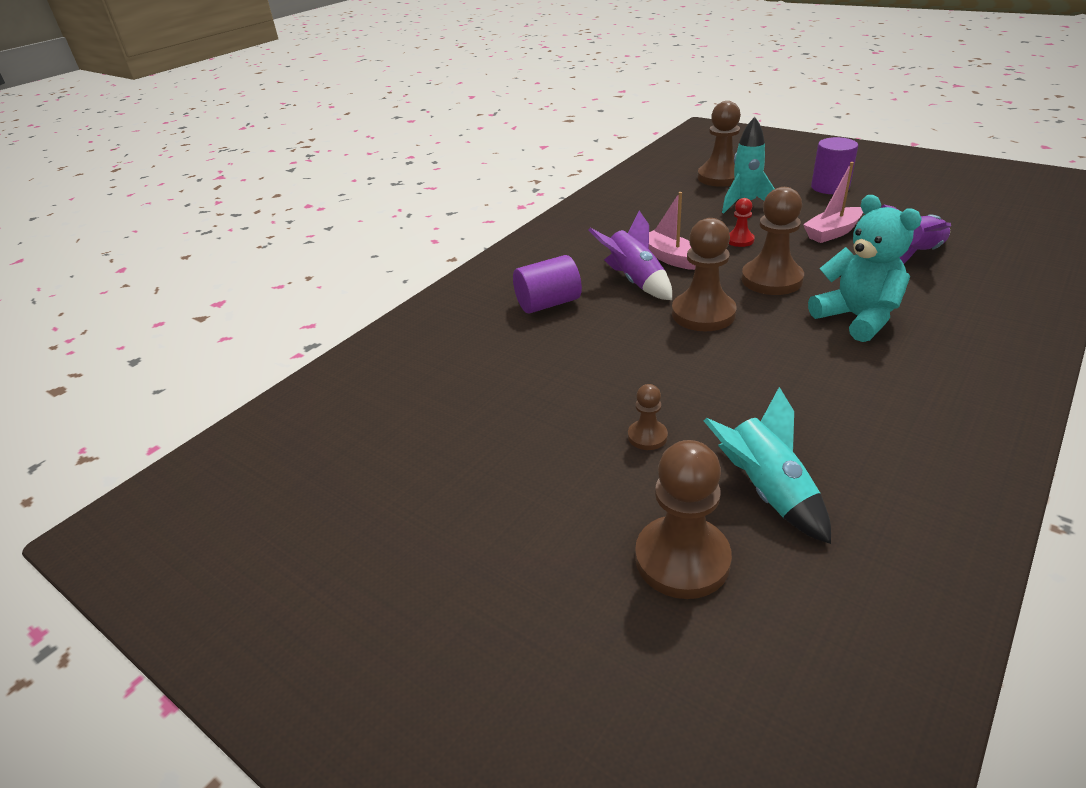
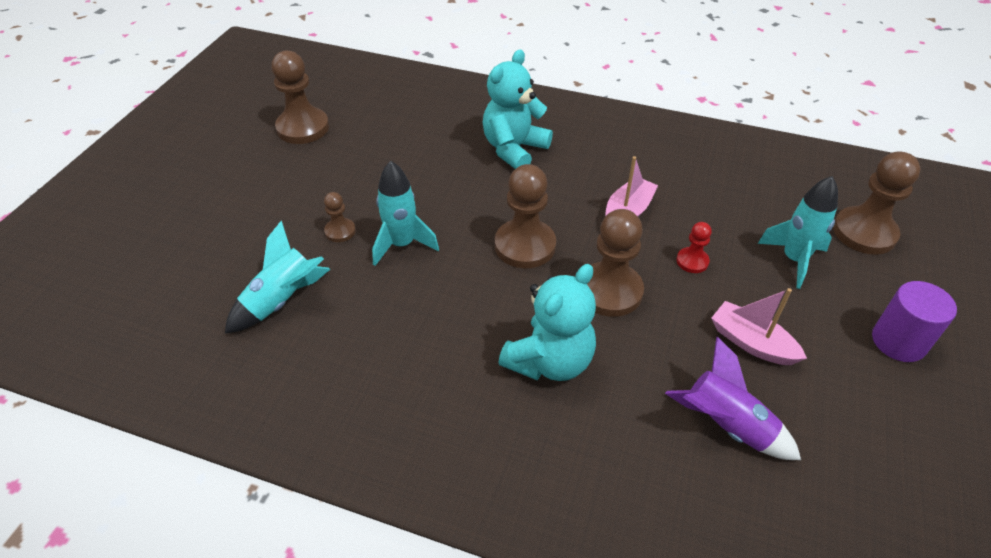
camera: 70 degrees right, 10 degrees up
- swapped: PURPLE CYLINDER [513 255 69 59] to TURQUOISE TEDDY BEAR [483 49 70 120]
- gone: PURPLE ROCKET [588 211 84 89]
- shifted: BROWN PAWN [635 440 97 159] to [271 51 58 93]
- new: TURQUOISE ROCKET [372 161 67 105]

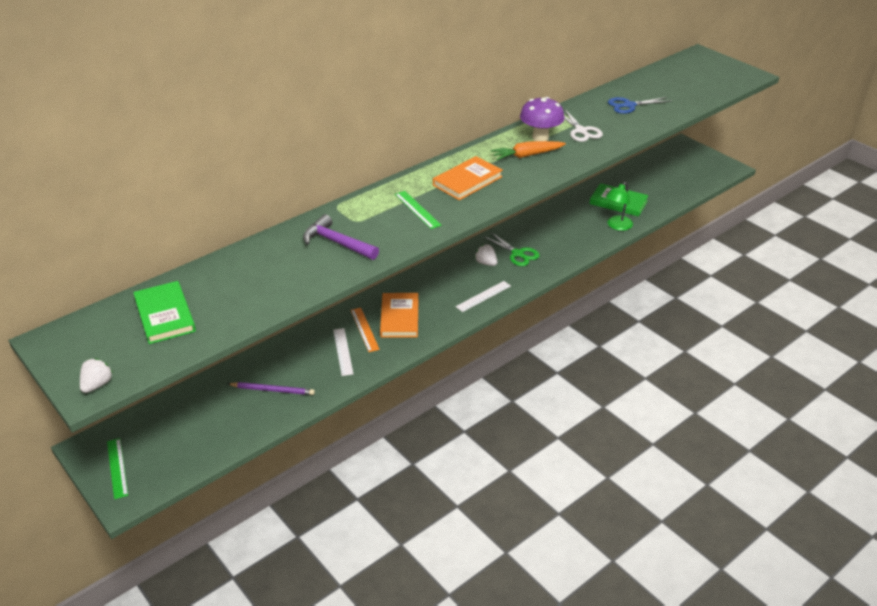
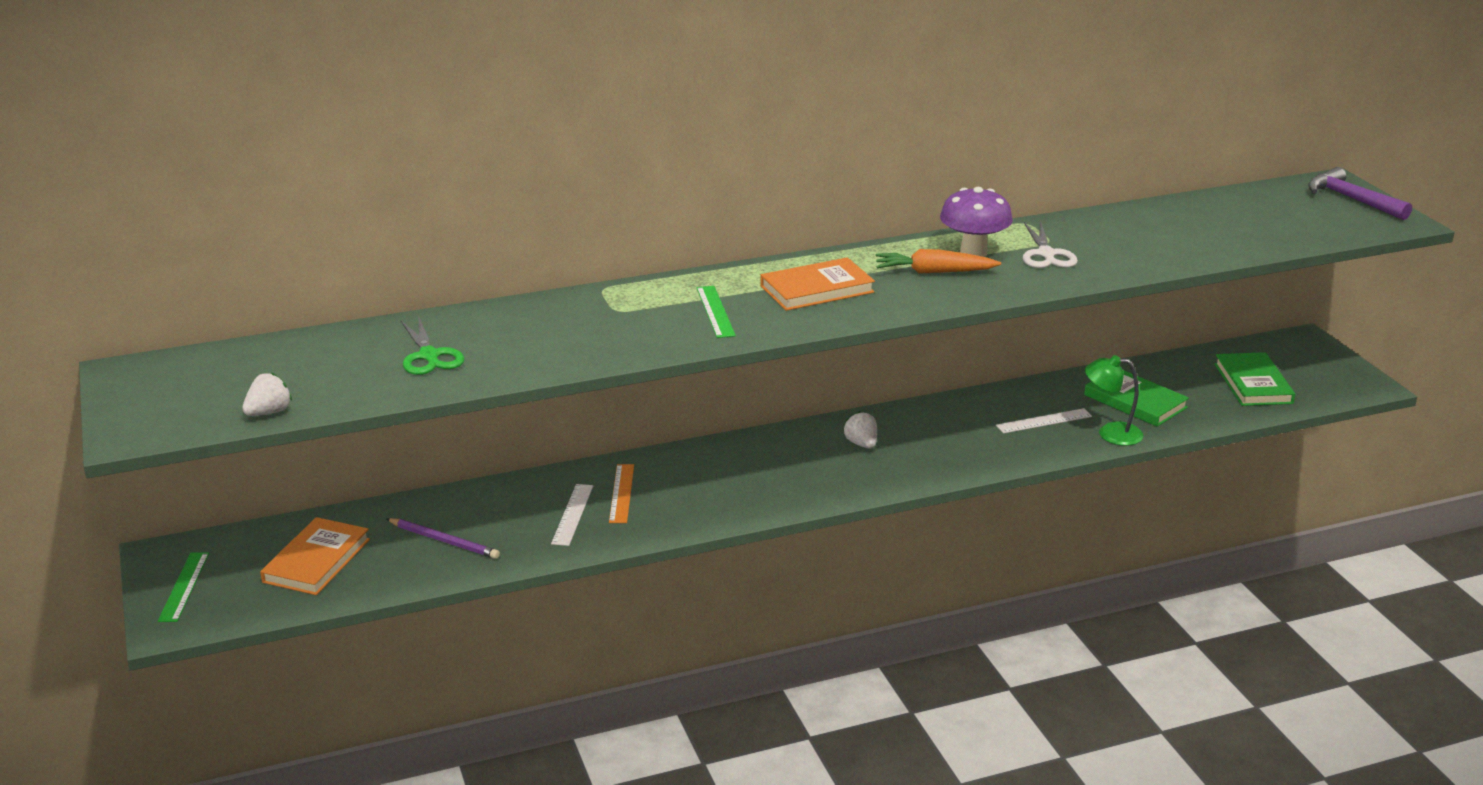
camera: 20 degrees right, 10 degrees down
- shifted: WHITE STRAWBERRY [80 358 33 35] to [242 372 50 44]
- shifted: GREEN BOOK [133 281 63 63] to [1214 352 81 54]
- shifted: PURPLE HAMMER [303 214 76 46] to [1308 167 104 53]
- shifted: ORANGE BOOK [380 293 38 45] to [260 517 110 78]
- shifted: WHITE RULER [455 281 56 31] to [996 408 96 26]
- shifted: GREEN SCISSORS [485 232 55 34] to [401 315 63 60]
- rotated: GREEN LAMP [606 182 27 49] = [1085 355 58 91] 45 degrees clockwise
- gone: BLUE SCISSORS [608 97 62 17]

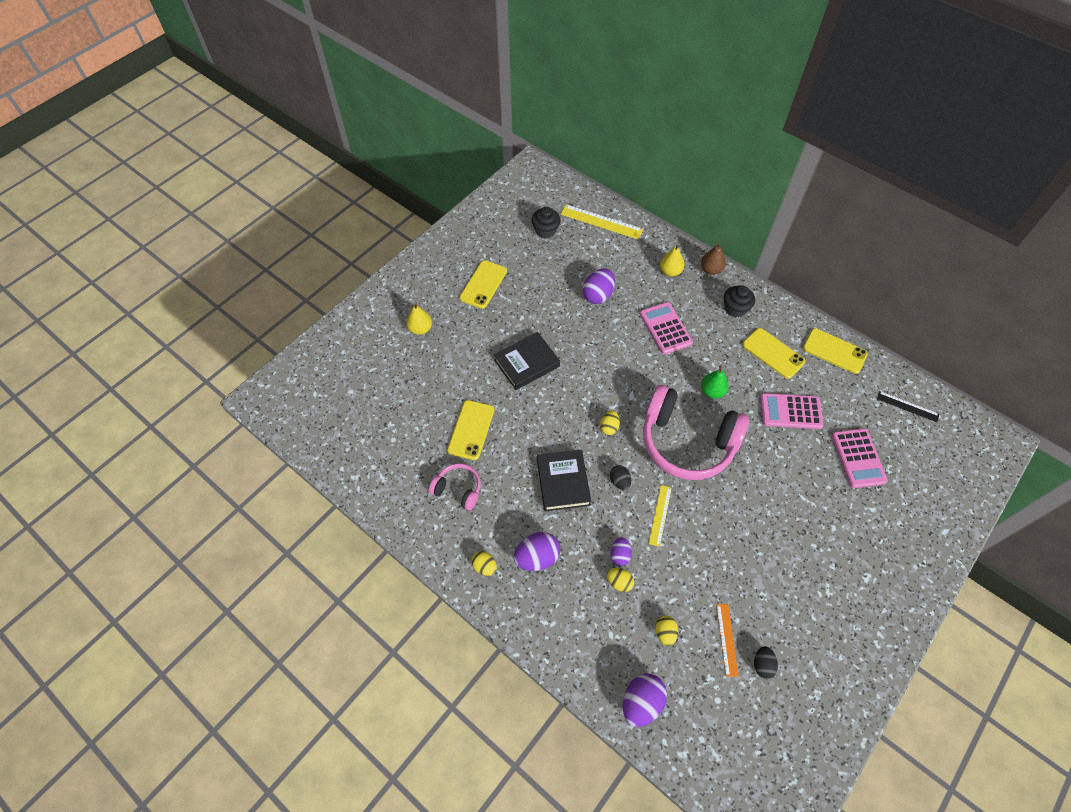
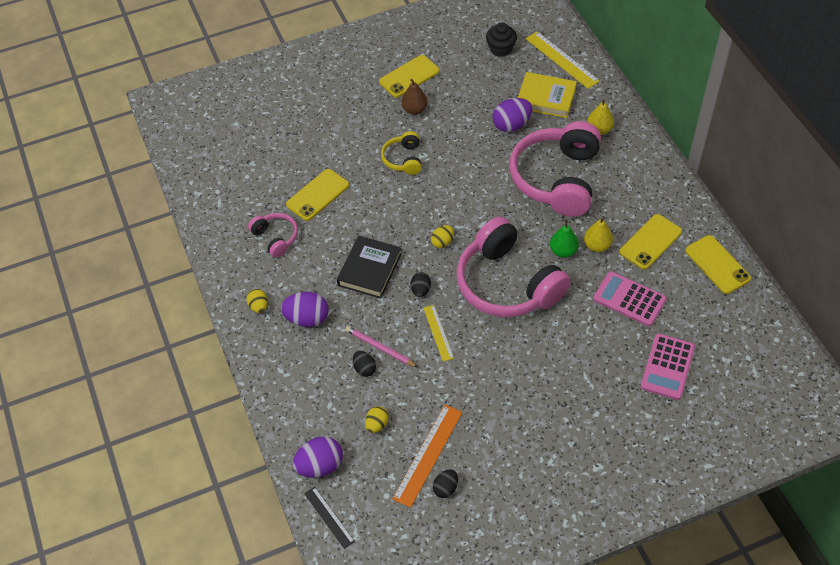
camera: 30 degrees right, 5 degrees down
- shifted: YELLOW PEAR [406 303 26 32] to [584 217 29 35]
- swapped: BLACK BOOK [494 332 66 58] to YELLOW HEADPHONES [381 131 41 44]
- repainted: YELLOW EGG [607 568 27 24] to BLACK EGG [353 351 23 26]
- swapped: PURPLE EGG [610 537 22 29] to PINK PENCIL [345 326 73 41]
- swapped: PINK CALCULATOR [640 302 53 52] to PINK HEADPHONES [509 121 92 96]
- rotated: YELLOW RULER [649 485 23 62] = [423 305 31 57] 60 degrees counterclockwise
- shifted: BROWN PEAR [701 243 25 32] to [402 79 26 36]
- scaled: ORANGE RULER [716 604 23 73] = [393 405 69 103] x1.64
- gone: BLACK CUPCAKE [724 286 31 31]
- rotated: YELLOW PHONE [742 328 64 51] = [620 214 62 56] 60 degrees clockwise
- shifted: BLACK RULER [877 391 62 31] to [304 487 51 62]
- new: YELLOW BOOK [518 72 59 46]

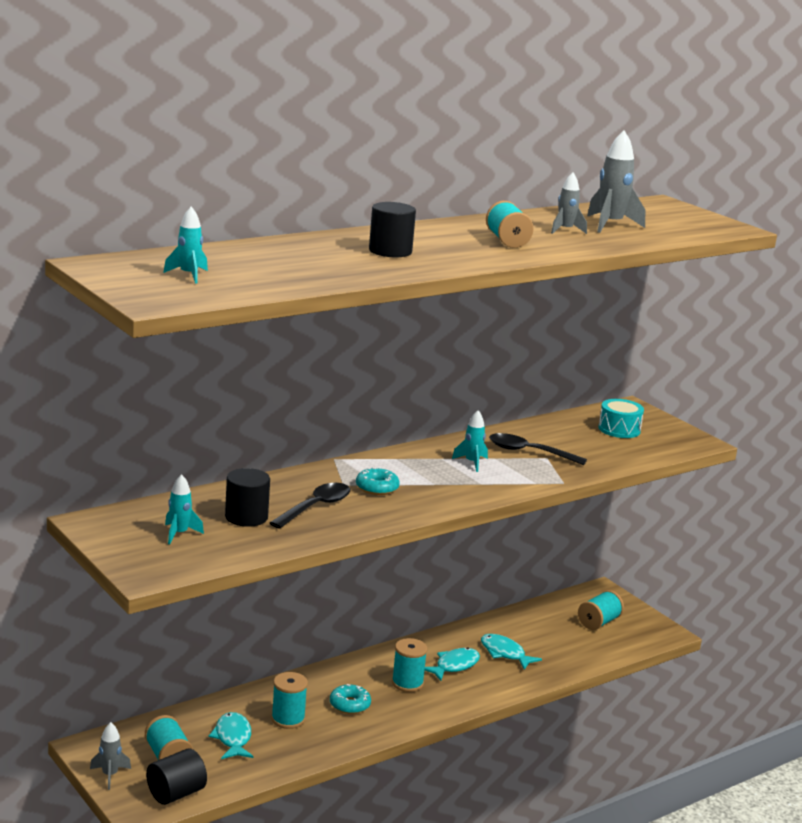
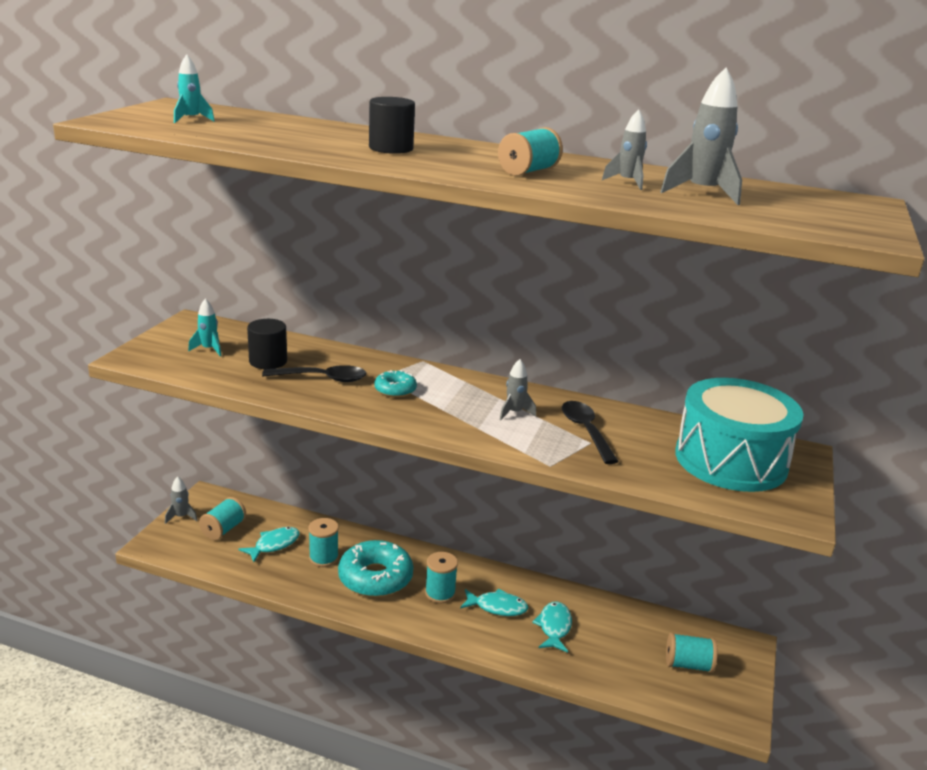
camera: 55 degrees right, 5 degrees up
- gone: BLACK CYLINDER [146 748 61 57]
- scaled: TURQUOISE DONUT [330 684 41 30] = [338 540 75 57] x1.98
- repainted: TURQUOISE ROCKET [452 410 36 62] to GREY ROCKET [500 359 36 61]
- scaled: TURQUOISE DRUM [598 399 46 39] = [675 378 129 114] x2.18

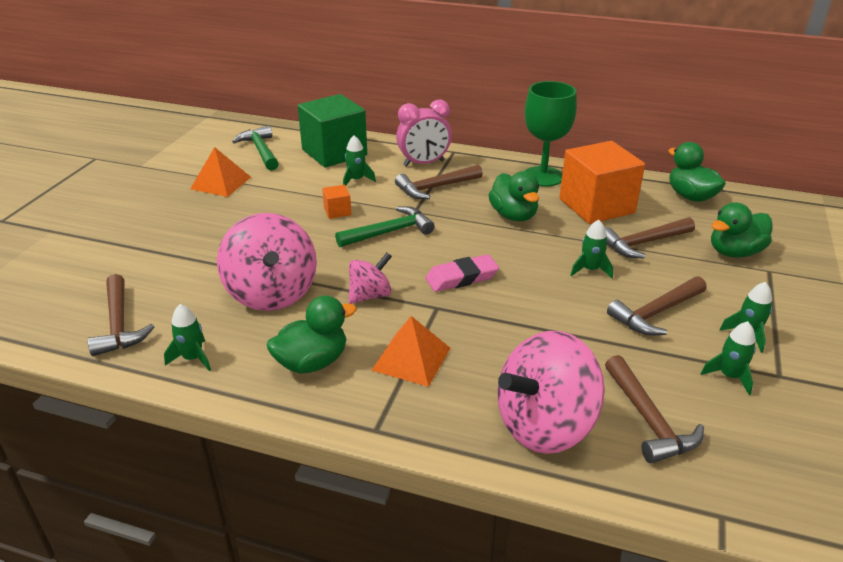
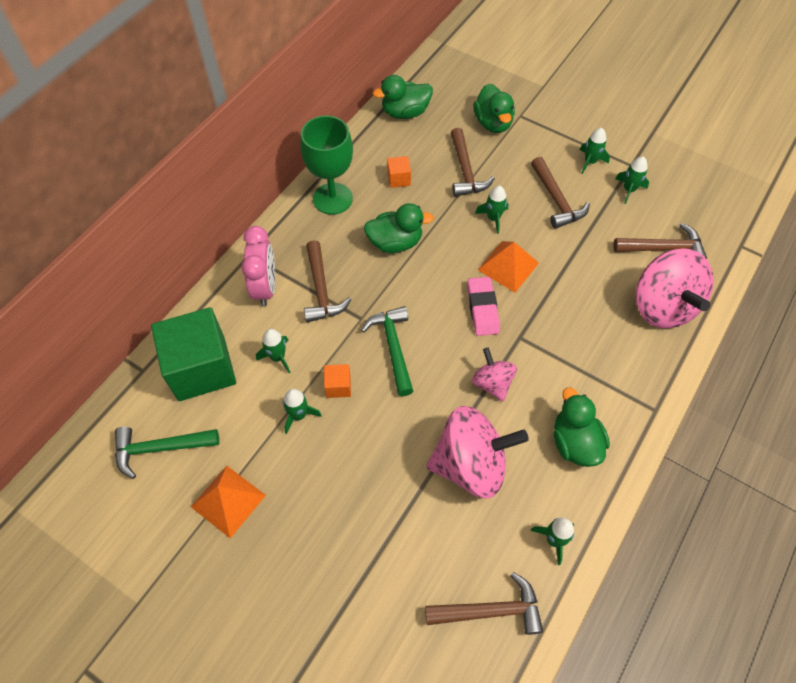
camera: 75 degrees left, 25 degrees up
- shifted: ORANGE PYRAMID [372 316 78 71] to [478 241 61 51]
- scaled: ORANGE CUBE [559 141 86 83] = [387 156 24 32] x0.41
- new: GREEN ROCKET [283 389 39 45]

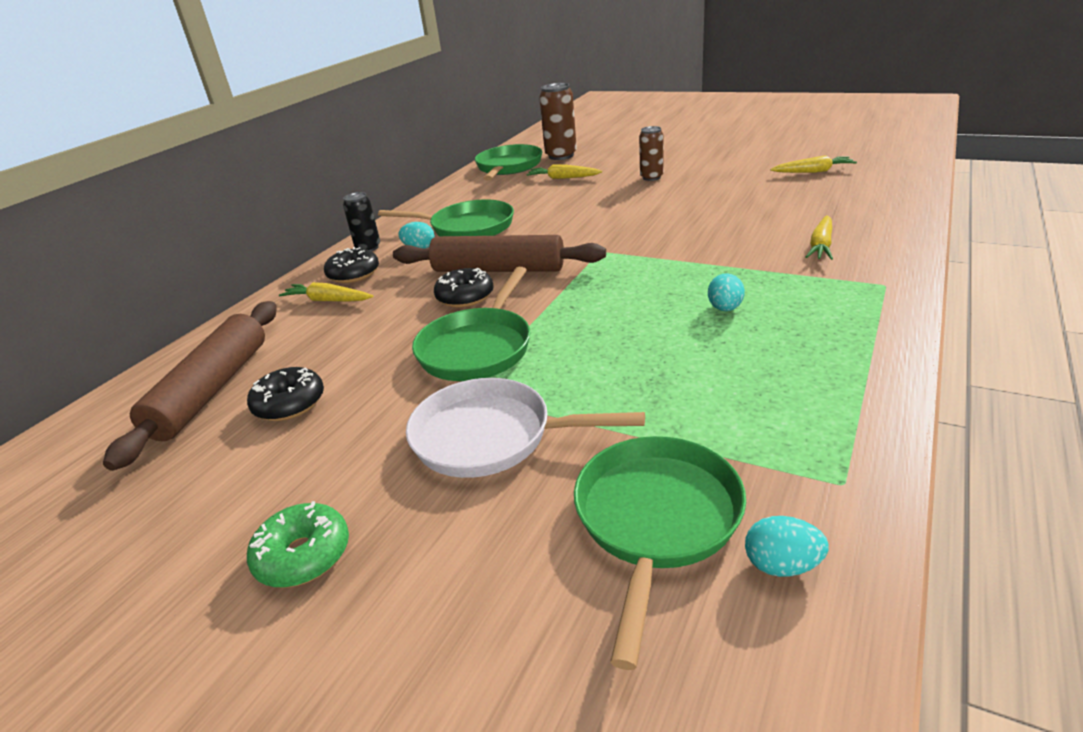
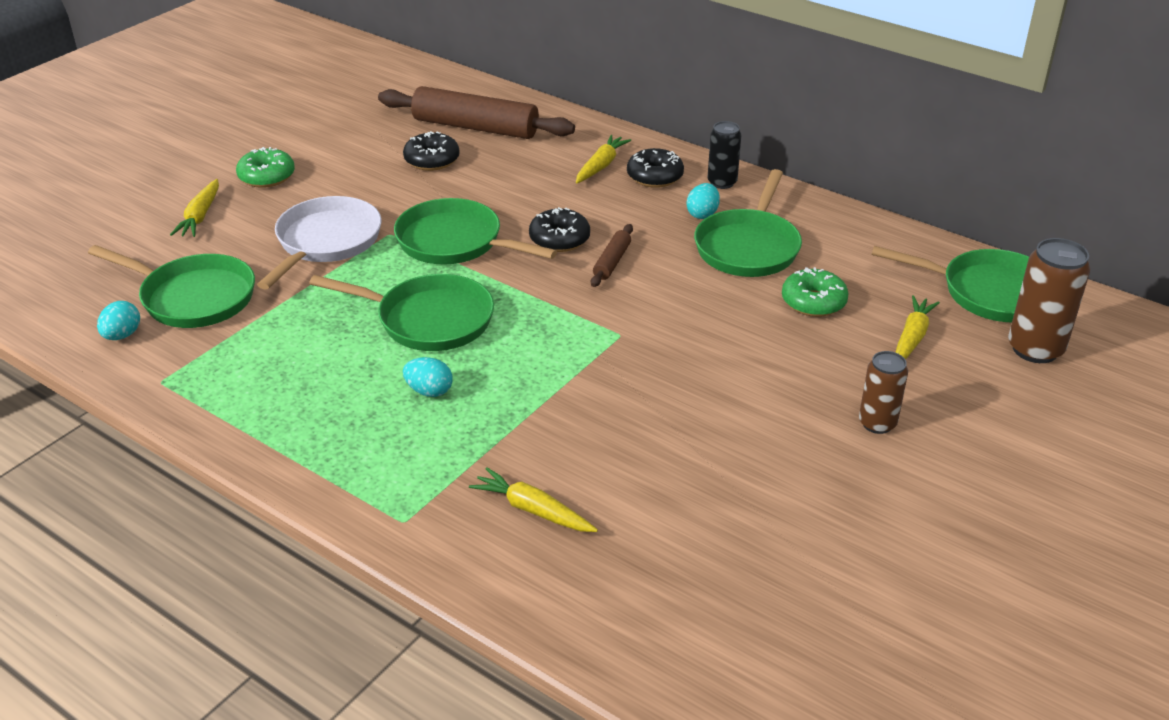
camera: 95 degrees right, 5 degrees up
- scaled: BROWN ROLLING PIN [393 235 213 37] = [591 224 42 63] x0.46
- shifted: YELLOW CARROT [770 155 87 18] to [170 179 49 58]
- new: GREEN PAN [309 274 185 77]
- new: GREEN DONUT [782 267 67 50]

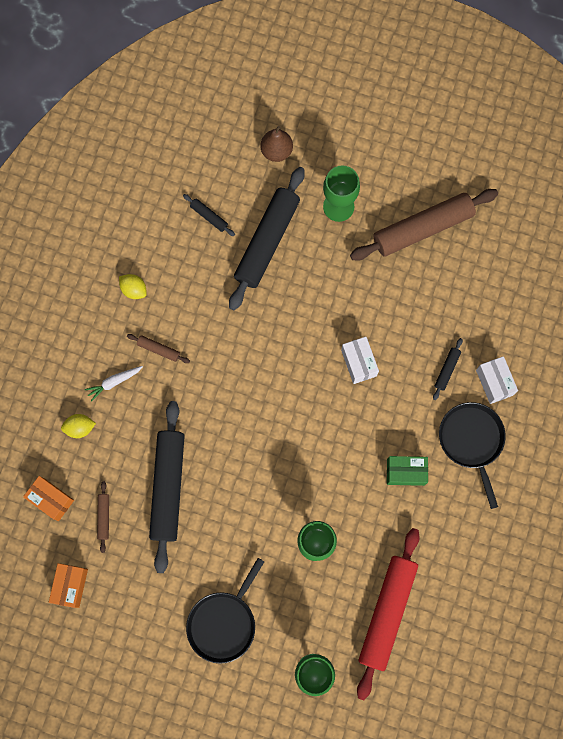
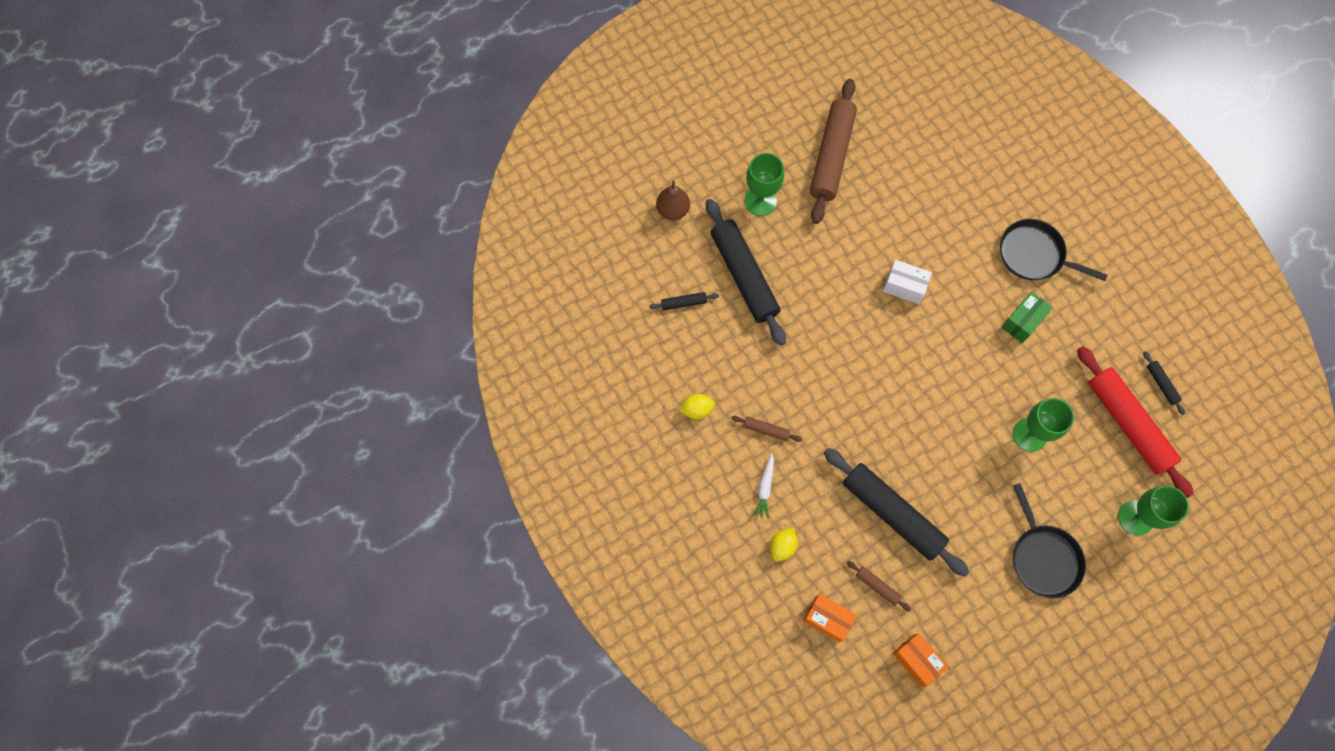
camera: 50 degrees left, 5 degrees down
- rotated: ORANGE BOX [23 476 51 45] = [803 594 54 48] 45 degrees clockwise
- rotated: BROWN ROLLING PIN [127 334 63 29] = [731 416 71 26] 45 degrees clockwise
- shifted: BLACK ROLLING PIN [433 338 30 62] to [1143 351 42 64]
- gone: WHITE BOX [476 356 42 48]

